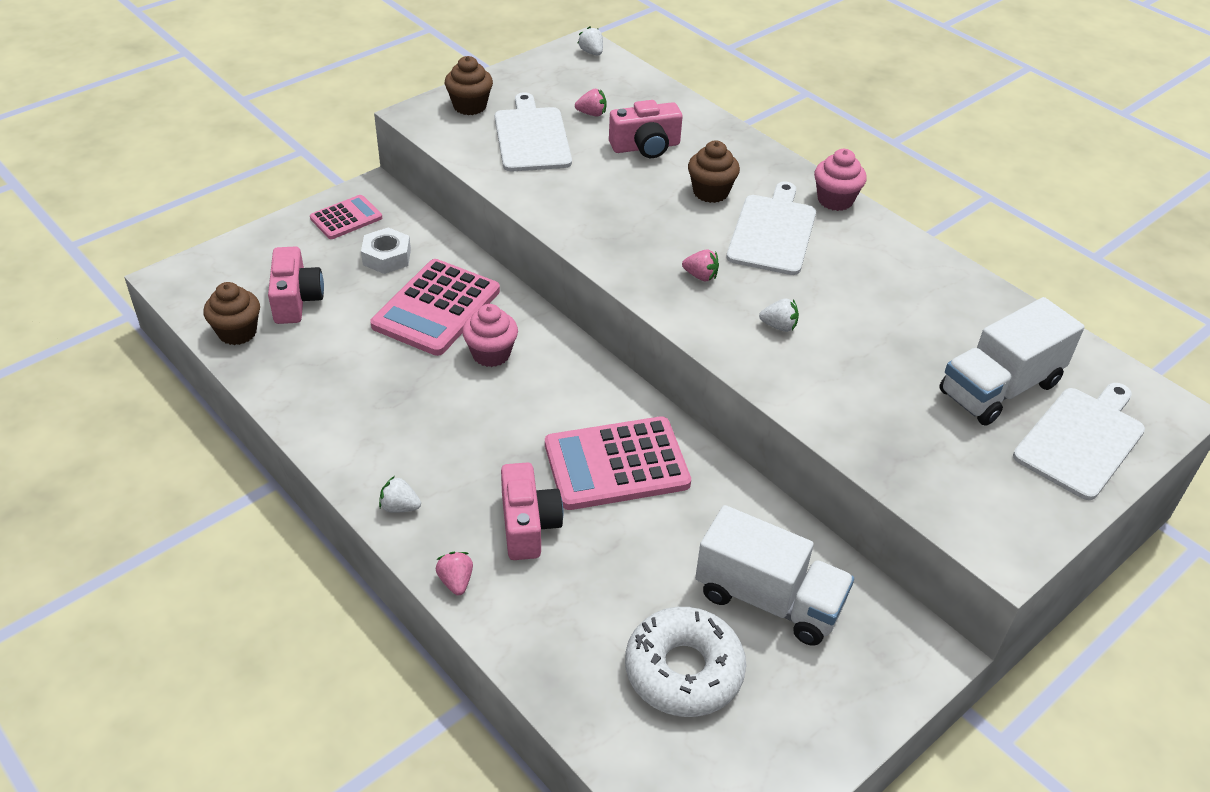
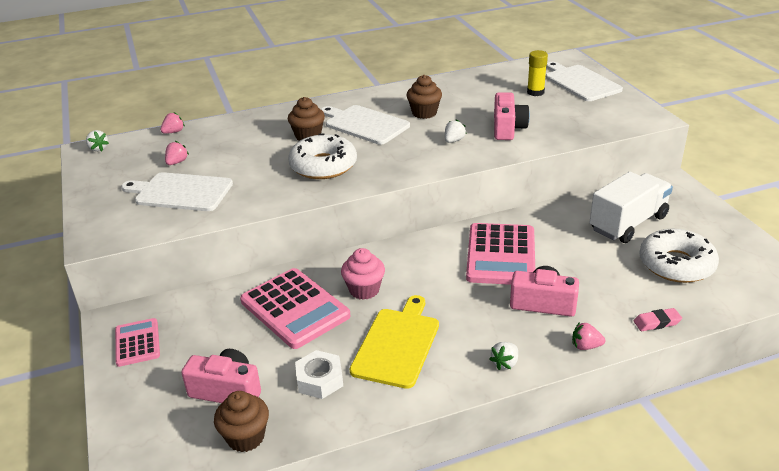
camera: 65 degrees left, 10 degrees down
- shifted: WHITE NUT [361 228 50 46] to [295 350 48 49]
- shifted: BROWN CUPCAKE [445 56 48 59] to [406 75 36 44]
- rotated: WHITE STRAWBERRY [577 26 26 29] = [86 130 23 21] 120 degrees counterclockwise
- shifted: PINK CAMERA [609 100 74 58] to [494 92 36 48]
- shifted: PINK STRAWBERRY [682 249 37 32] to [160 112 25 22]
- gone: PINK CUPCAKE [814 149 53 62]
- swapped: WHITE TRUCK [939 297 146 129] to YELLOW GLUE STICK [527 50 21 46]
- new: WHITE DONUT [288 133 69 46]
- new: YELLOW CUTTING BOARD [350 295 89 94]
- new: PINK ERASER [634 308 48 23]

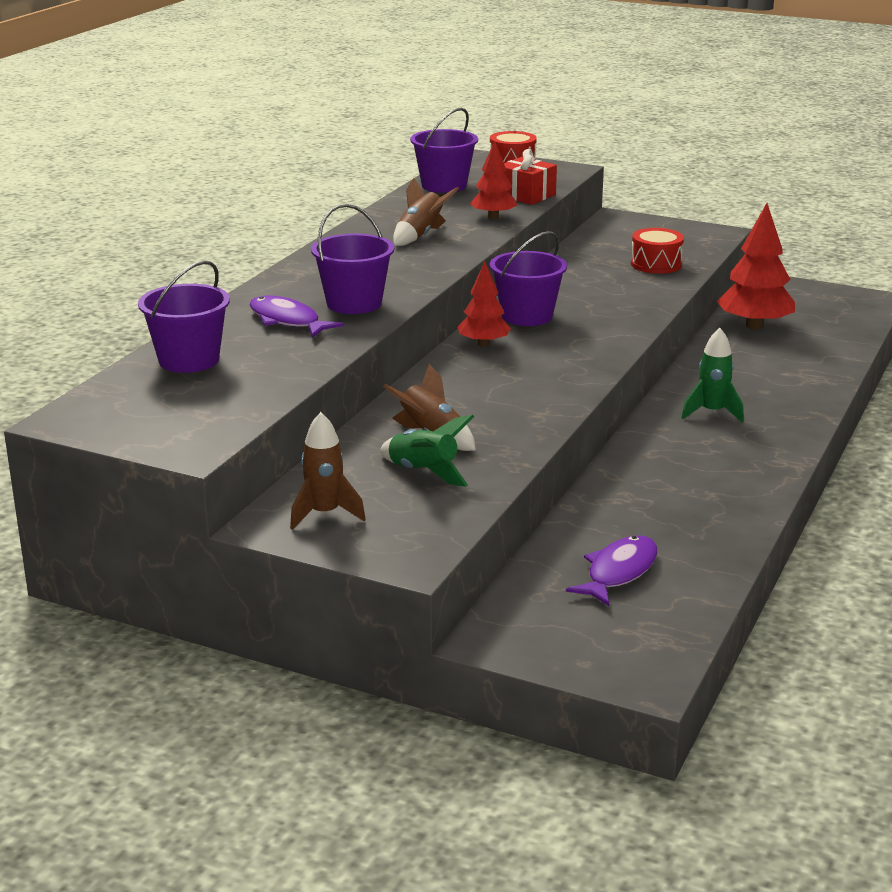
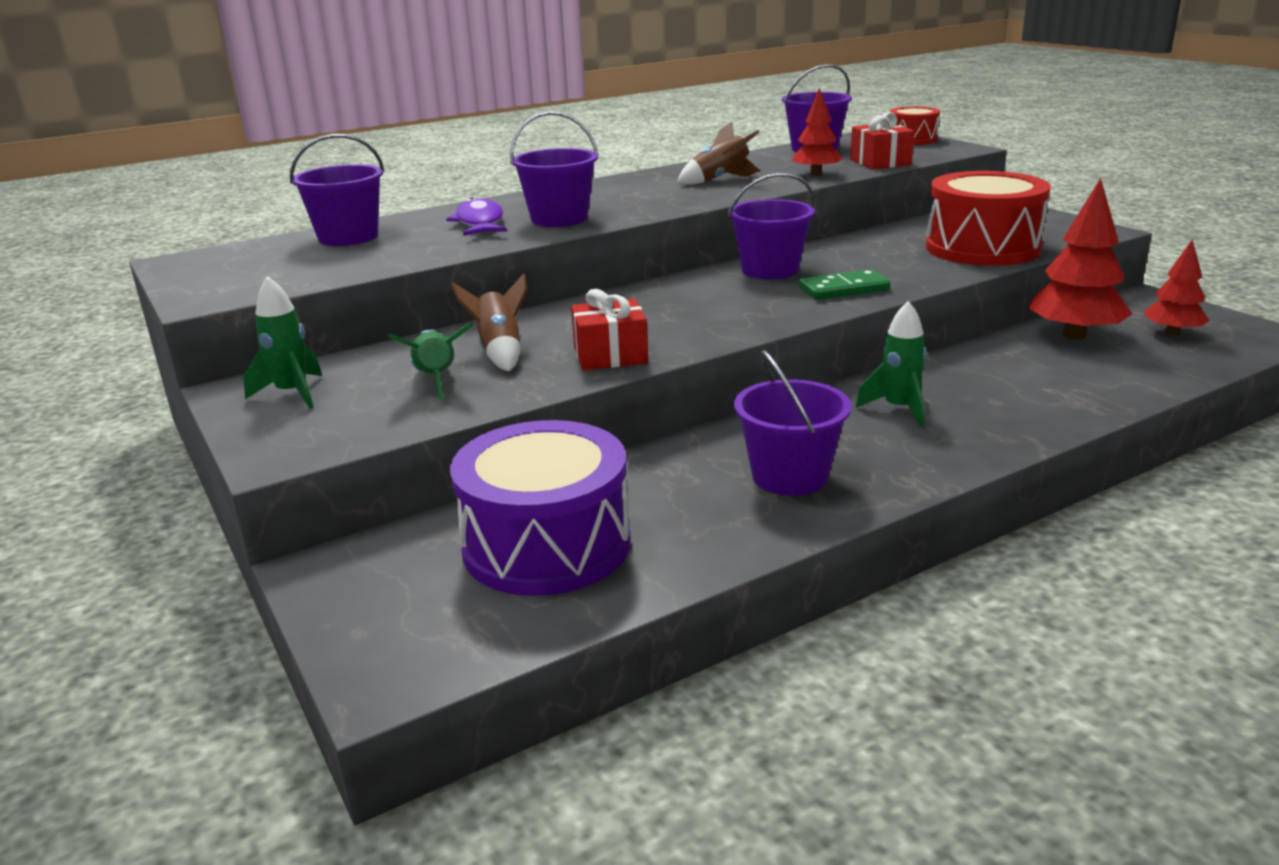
camera: 35 degrees right, 0 degrees up
- repainted: BROWN ROCKET [290 412 76 118] to GREEN ROCKET [243 276 79 133]
- shifted: RED TREE [458 262 53 85] to [1144 239 65 97]
- swapped: PURPLE FISH [566 535 92 71] to PURPLE DRUM [450 420 181 176]
- scaled: RED DRUM [631 228 53 46] = [926 171 125 95] x1.88
- new: RED GIFT [571 289 77 82]
- new: PURPLE BUCKET [734 350 118 146]
- new: GREEN DOMINO [799 269 91 31]

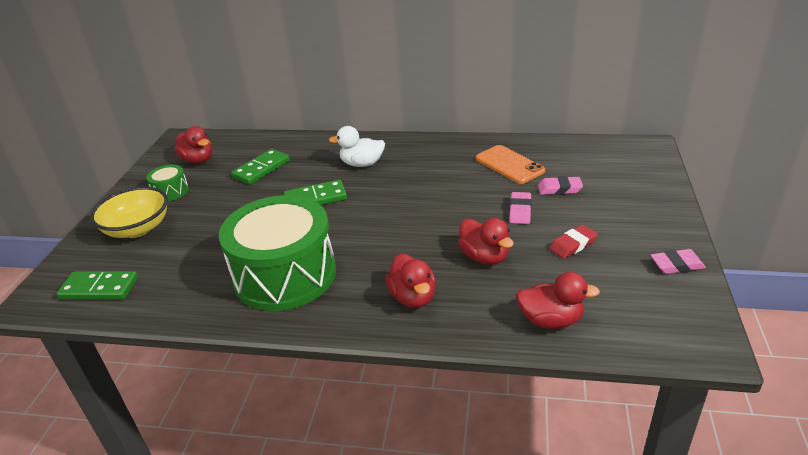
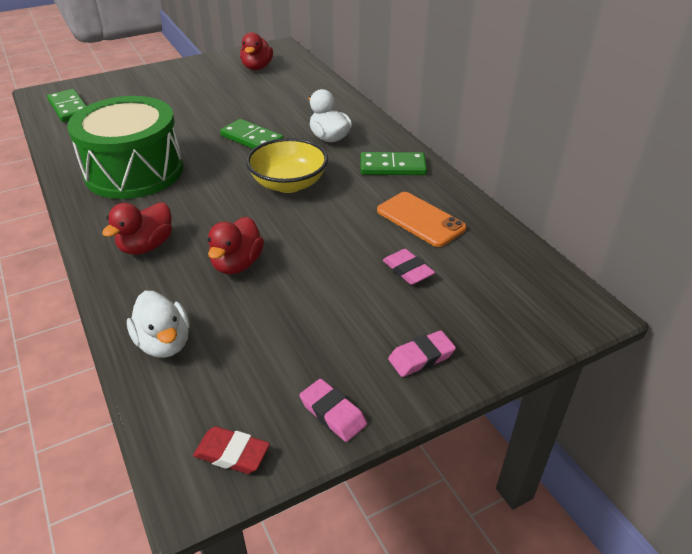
camera: 50 degrees right, 5 degrees up
- shifted: YELLOW BOWL [90 187 78 51] to [246 138 82 55]
- gone: GREEN DRUM [146 165 43 36]
- shifted: GREEN DOMINO [231 149 59 36] to [361 152 66 23]
- rotated: ORANGE PHONE [476 145 69 39] = [377 192 89 55] 60 degrees counterclockwise
- shifted: PINK ERASER [509 192 23 32] to [388 330 68 47]
- repainted: RED DUCK [516 272 84 57] to WHITE DUCK [127 291 63 67]
- shifted: RED ERASER [549 225 49 34] to [193 426 77 48]

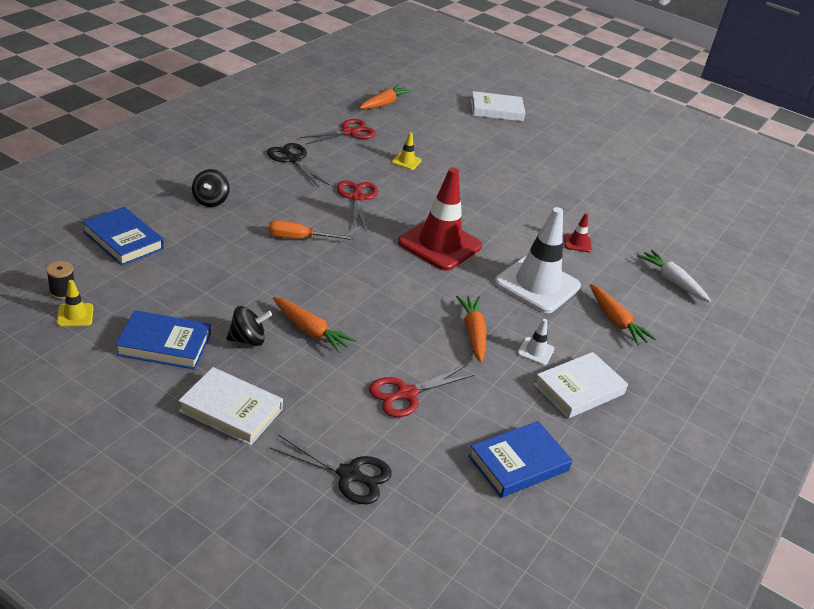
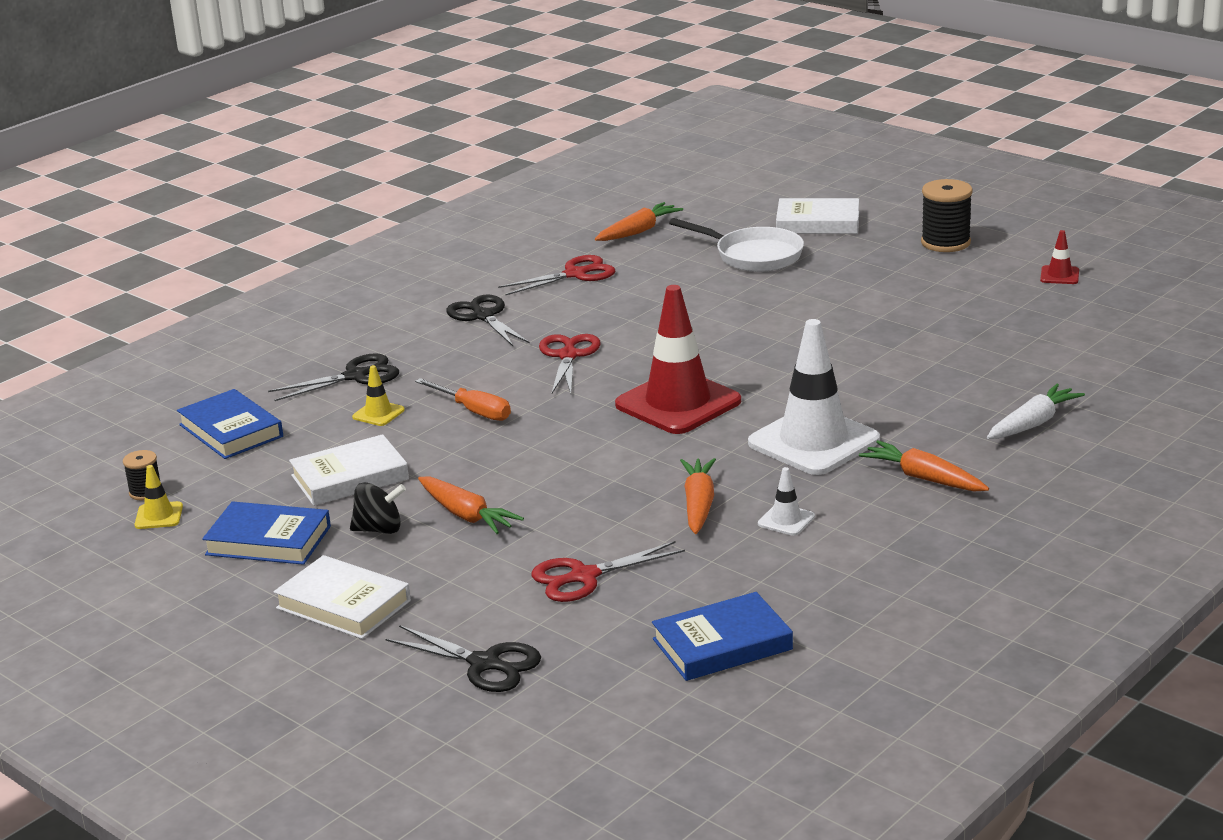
camera: 15 degrees right, 10 degrees down
- swapped: BLACK SPINNING TOP [192 169 38 38] to BLACK SCISSORS [268 353 131 48]
- rotated: ORANGE SCREWDRIVER [268 220 87 20] = [415 378 96 43] 150 degrees counterclockwise
- shifted: YELLOW TRAFFIC CONE [392 132 30 38] to [352 365 53 61]
- shifted: WHITE BOOK [534 352 94 67] to [289 434 120 72]
- shifted: RED TRAFFIC CONE [564 213 28 40] to [1040 230 39 54]
- rotated: ORANGE CARROT [590 284 67 62] = [859 440 130 51] 150 degrees clockwise
- rotated: WHITE CARROT [637 249 74 53] = [987 384 98 55] 75 degrees clockwise
- new: WHITE PAN [669 218 135 54]
- new: BLACK SPOOL [921 179 52 73]

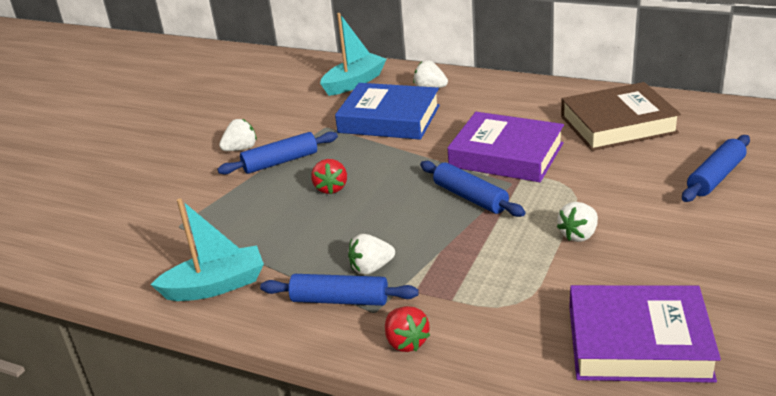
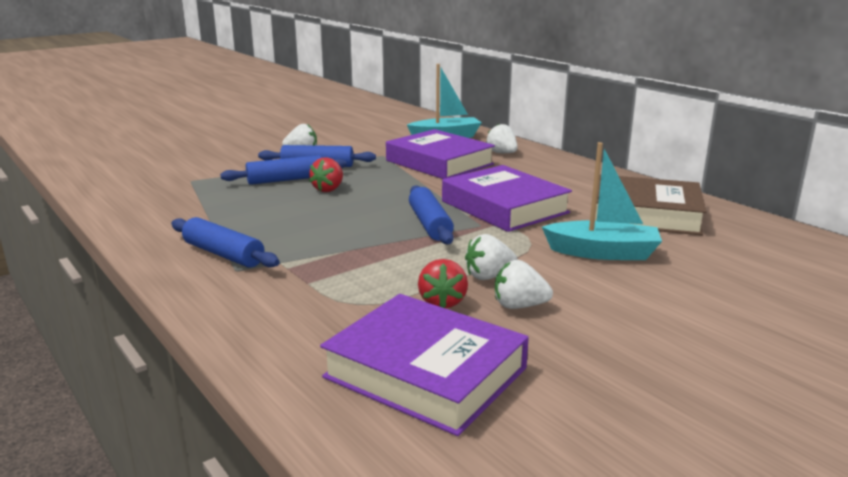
camera: 25 degrees right, 10 degrees down
- shifted: TURQUOISE BOAT [150 198 114 103] to [542 142 120 118]
- repainted: BLUE BOOK [335 83 105 57] to PURPLE BOOK [386 129 109 50]
- shifted: WHITE STRAWBERRY [348 234 47 41] to [495 260 58 49]
- shifted: RED STRAWBERRY [385 306 45 46] to [418 259 50 49]
- shifted: BLUE ROLLING PIN [682 135 68 67] to [220 155 127 30]

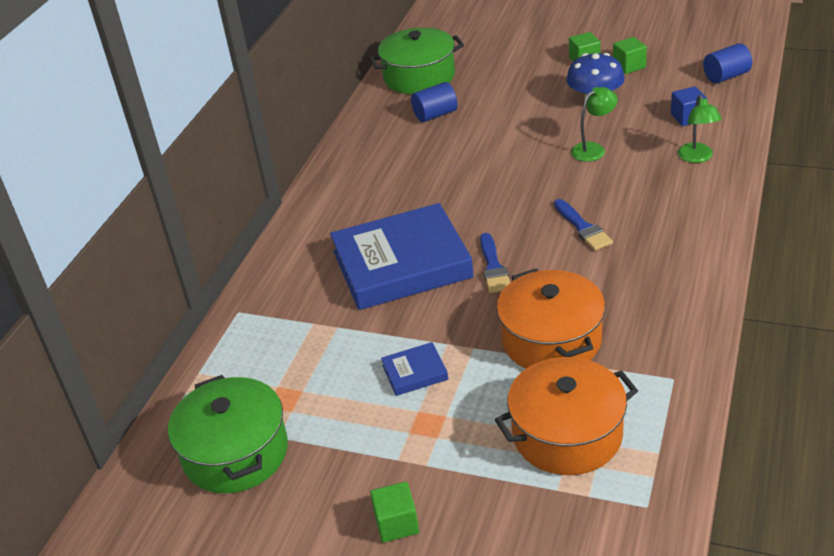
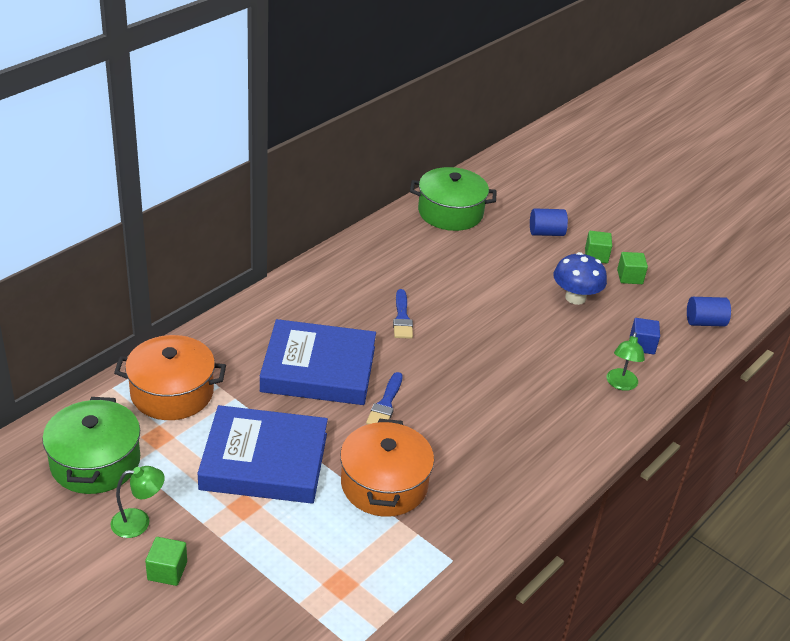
camera: 15 degrees right, 0 degrees up
- scaled: BLUE BOOK [381 342 67 54] = [197 405 131 99] x2.40
- shifted: BLUE CYLINDER [411 82 47 40] to [530 209 38 27]
- shifted: ORANGE POT [495 357 143 118] to [114 335 112 85]
- shifted: BLUE BRUSH [554 199 59 52] to [393 289 20 50]
- shifted: GREEN LAMP [571 87 47 75] to [111 466 54 72]

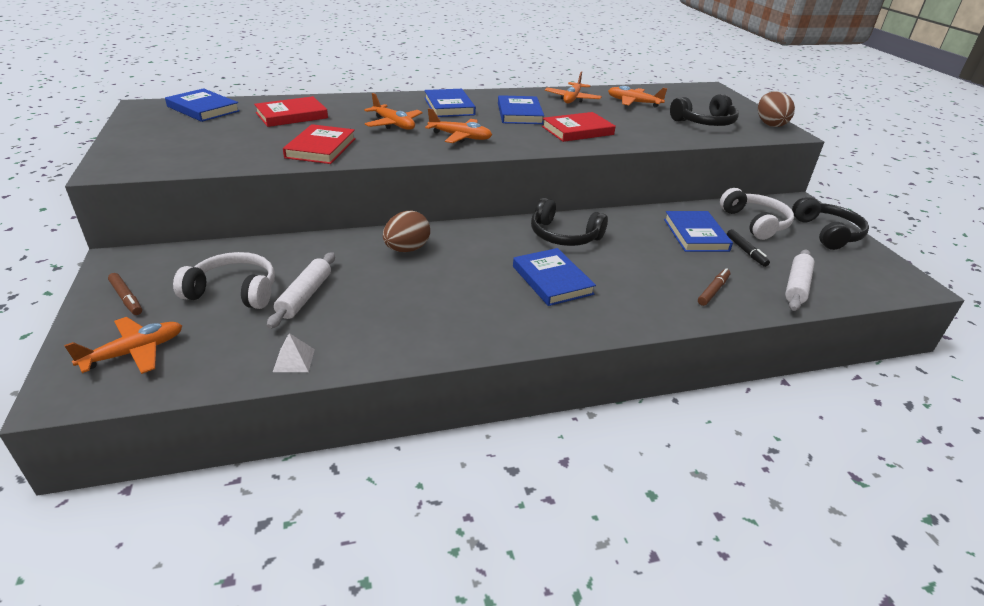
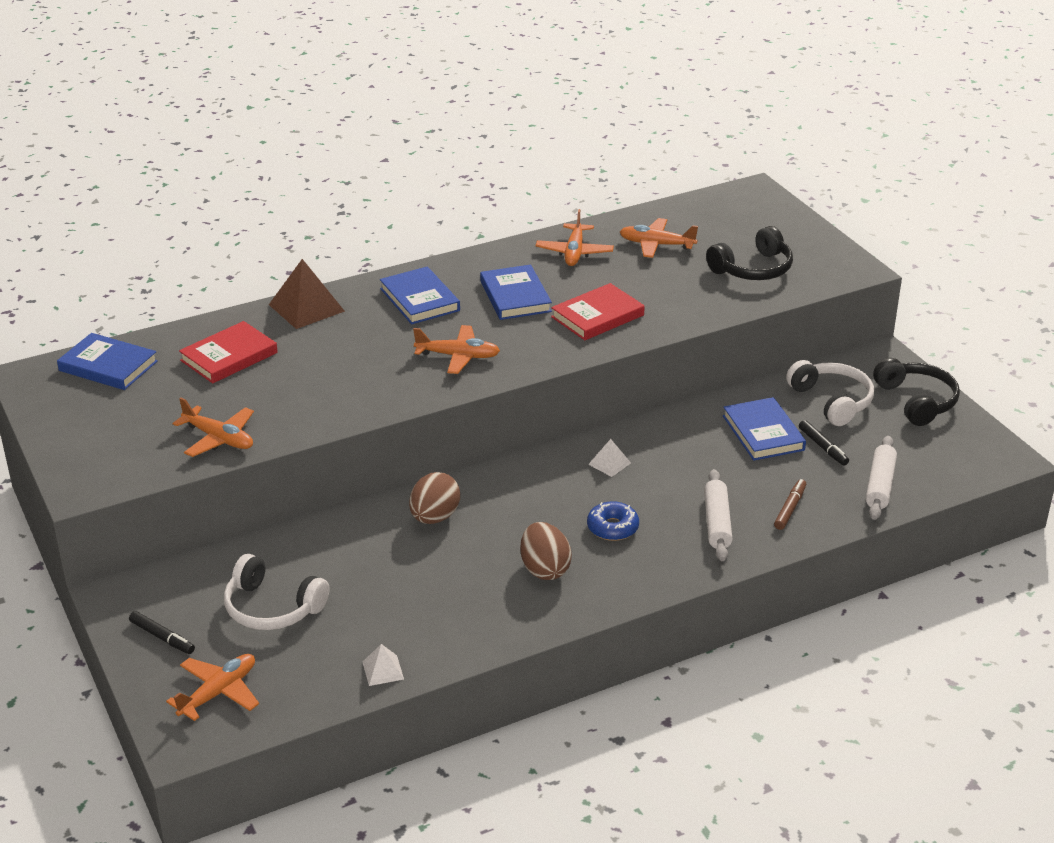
camera: 10 degrees left, 0 degrees up
- repainted: BROWN MARKER [108 273 34 42] to BLACK MARKER [129 611 66 43]
- rotated: WHITE HEADPHONES [173 252 102 57] = [224 554 105 76] 150 degrees counterclockwise
- shifted: WHITE ROLLING PIN [267 252 68 77] to [704 469 29 92]
- gone: RED BOOK [283 124 73 40]
- shifted: ORANGE PLANE [364 93 59 37] to [173 397 81 60]
- swapped: BLUE BOOK [513 248 83 58] to BLUE DONUT [587 501 52 40]
- swapped: BLACK HEADPHONES [531 198 77 48] to WHITE PYRAMID [588 439 43 38]
- shifted: BROWN EGG [758 91 37 36] to [520 522 52 58]
- new: BROWN PYRAMID [269 259 76 70]

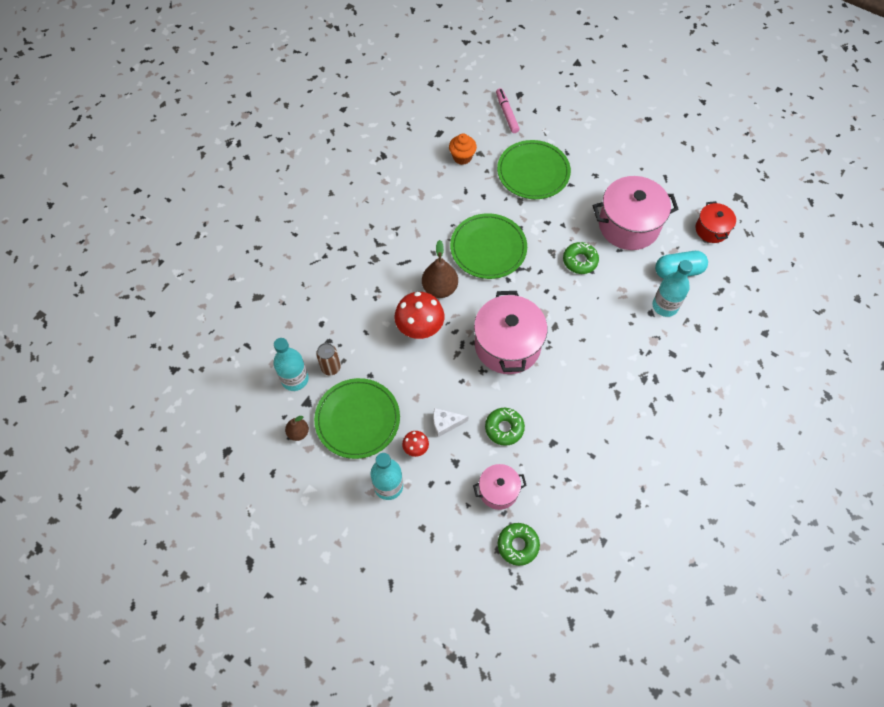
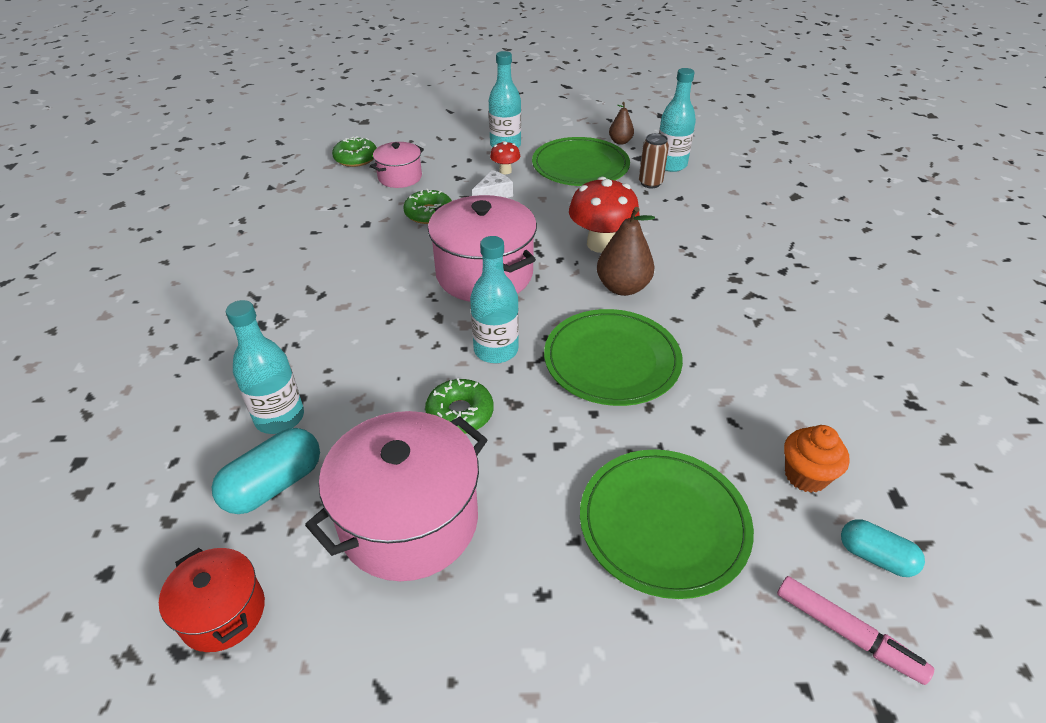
camera: 145 degrees right, 20 degrees down
- new: TURQUOISE BOTTLE [470 236 49 127]
- new: TURQUOISE CAPSULE [841 519 84 58]

